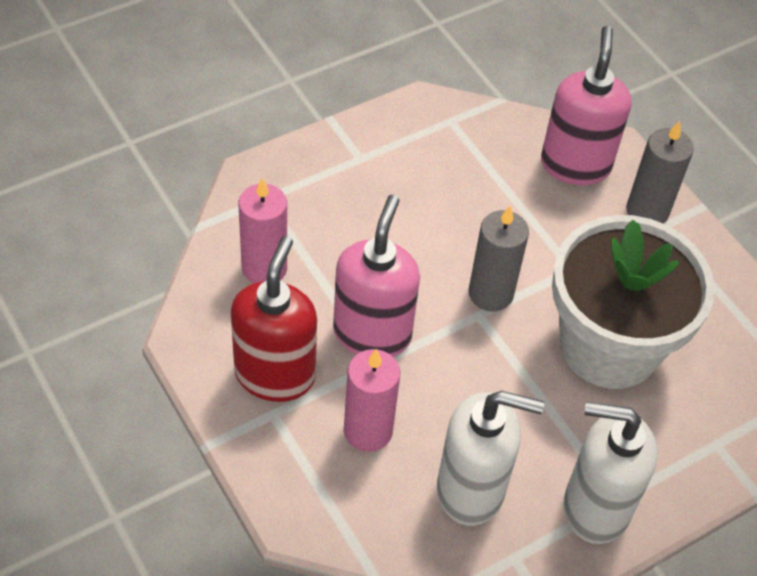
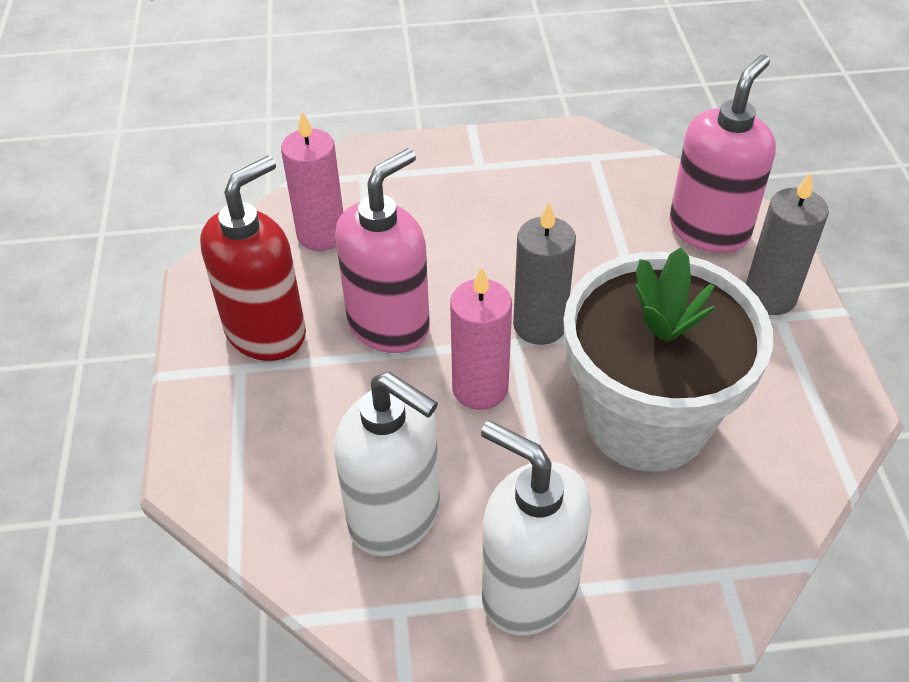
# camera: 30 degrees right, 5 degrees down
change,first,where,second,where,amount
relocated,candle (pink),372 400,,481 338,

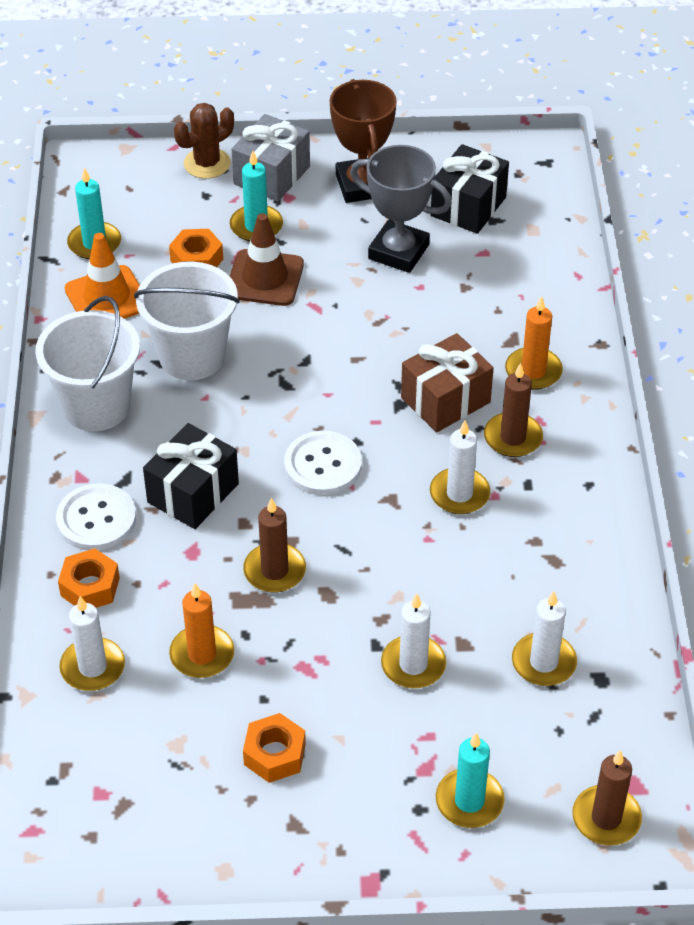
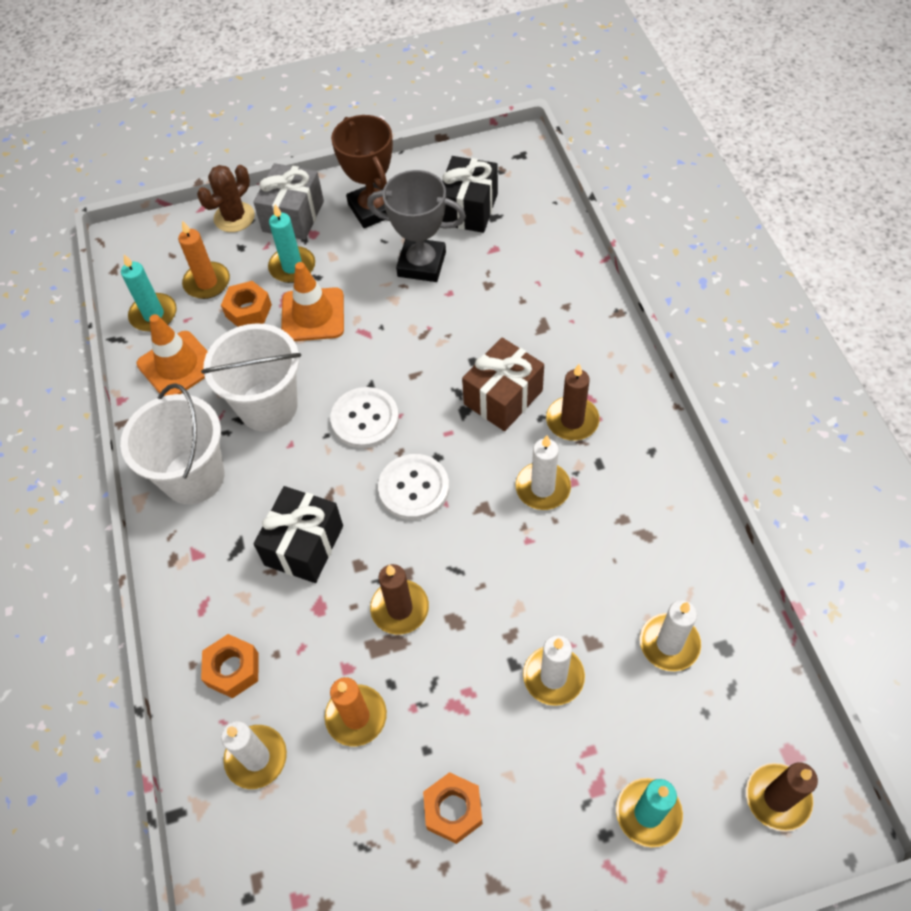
# camera: 10 degrees left, 10 degrees up
change,first,where,second,where,amount
relocated,button (white),96 517,,364 418,
relocated,candle (orange),534 343,,204 259,
colour,traffic cone (brown),267 259,traffic cone (orange),312 301,

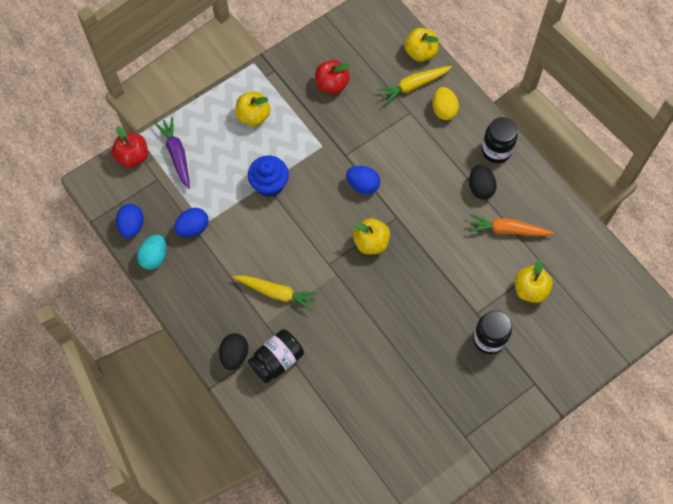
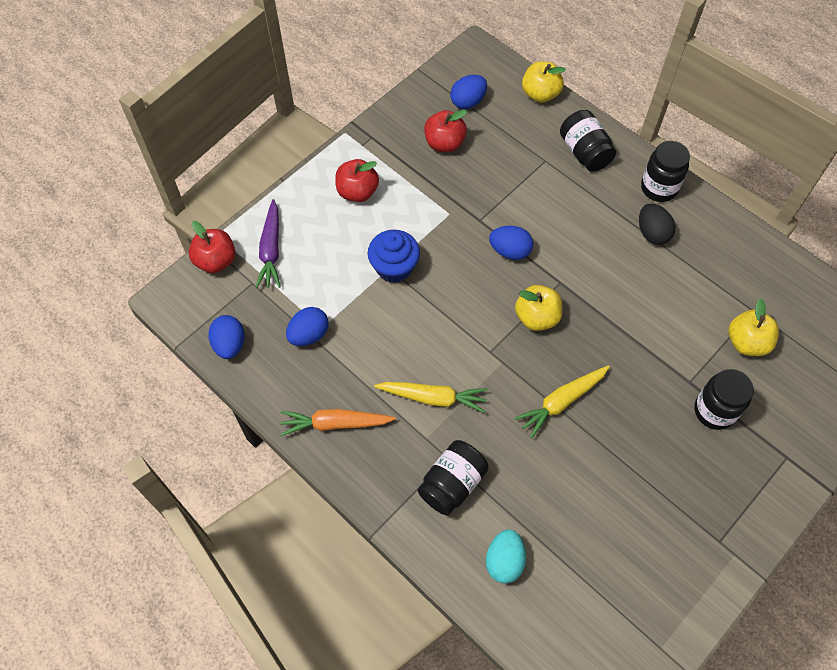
# camera: 10 degrees left, 5 degrees down
change,first,where,second,where,amount
missing,egg (black),233 351,,,
appeared,,,egg (blue),468 92,
relocated,egg (turquoise),152 252,,506 556,
relocated,carrot (yellow),414 85,,562 401,
relocated,carrot (orange),511 225,,338 422,
exchanged,egg (yellow),445 103,jar (black),588 141,
colour,apple (yellow),252 109,apple (red),357 180,
spun,carrot (purple),172 153,,268 243,150 degrees counterclockwise

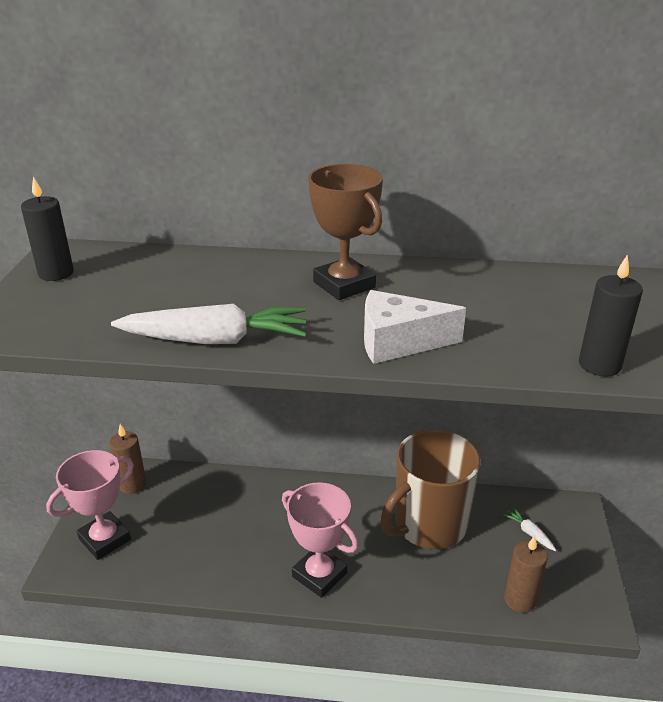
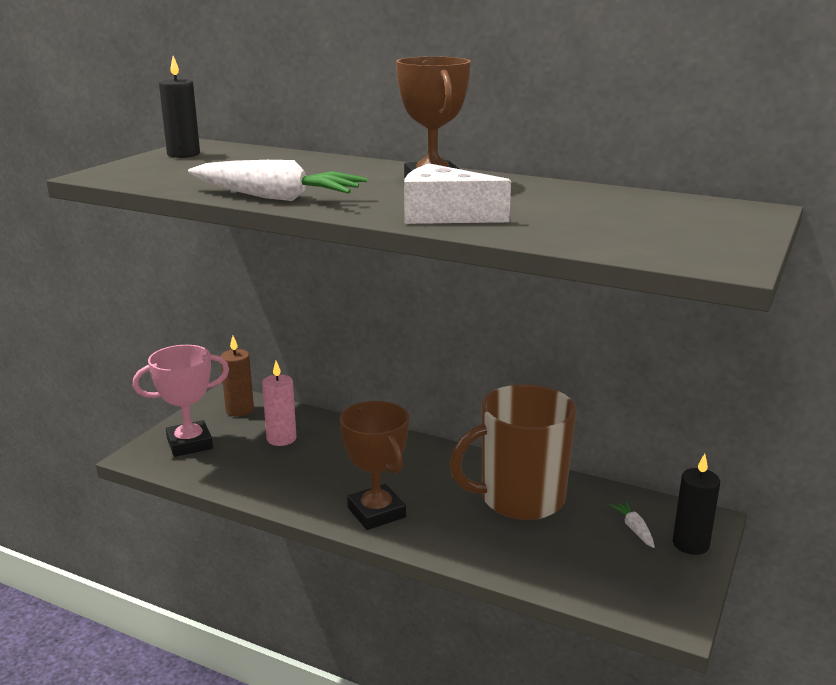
# camera: 20 degrees right, 10 degrees down
change,first,where,second,where,amount
missing,candle (brown),526 574,,,
appeared,,,candle (pink),279 403,
relocated,candle (black),611 315,,696 504,
colour,trophy (pink),320 540,trophy (brown),374 465,

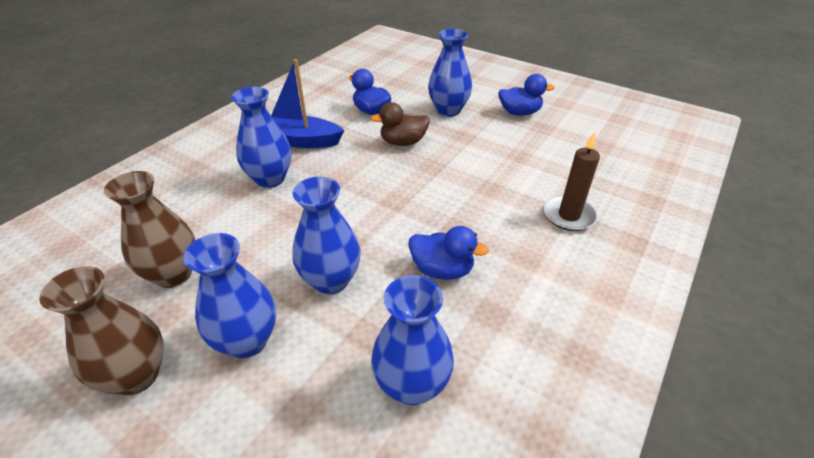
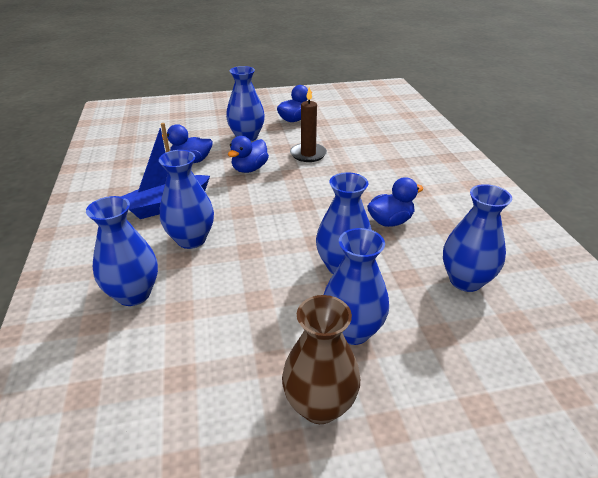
# camera: 45 degrees left, 5 degrees down
change,first,where,second,where,amount
missing,vase (brown),149 229,,,
appeared,,,vase (blue),122 251,
relocated,candle (brown),572 181,,308 124,
colour,duck (brown),400 124,duck (blue),248 154,

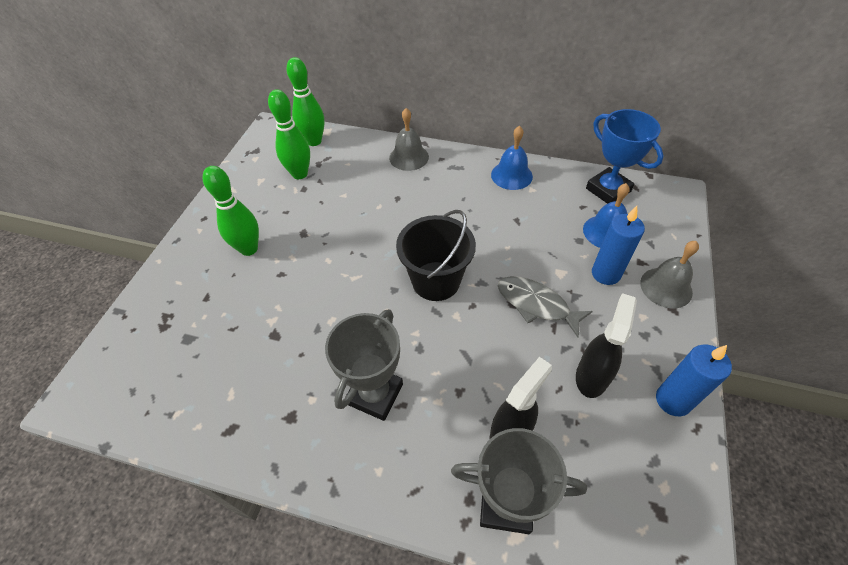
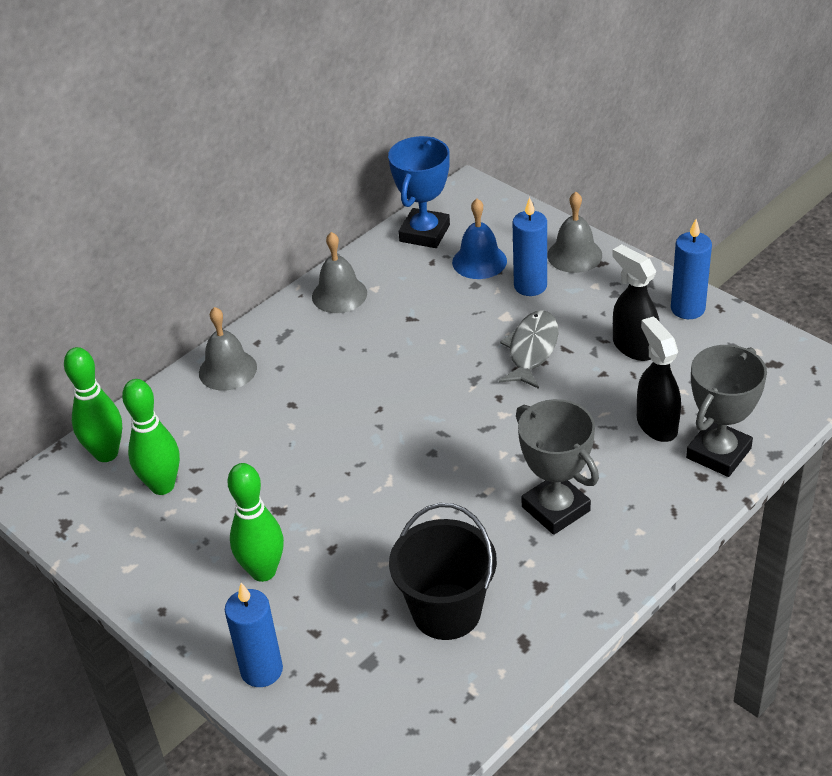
# camera: 60 degrees left, 10 degrees down
change,first,where,second,where,amount
appeared,,,candle (blue),254 635,
relocated,bucket (black),436 255,,443 571,
colour,bell (blue),512 158,bell (grey),339 272,
spun,fish (grey),545 307,,528 349,135 degrees clockwise
spun,trophy (blue),625 156,,419 192,60 degrees counterclockwise

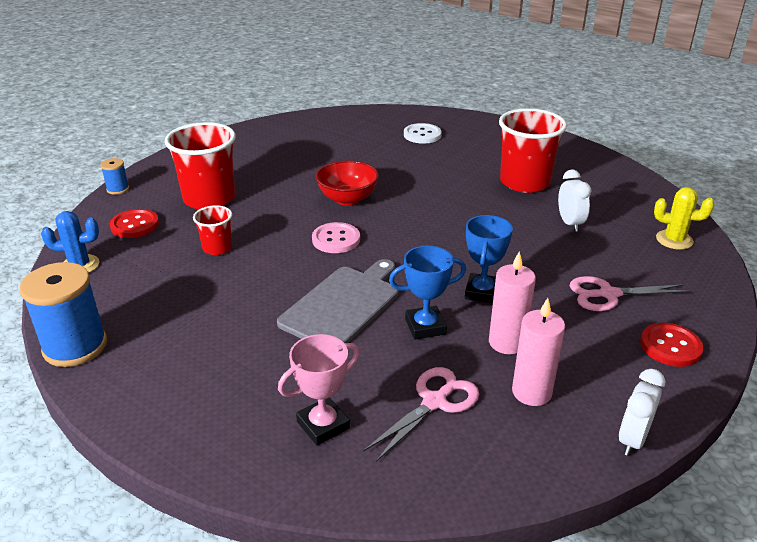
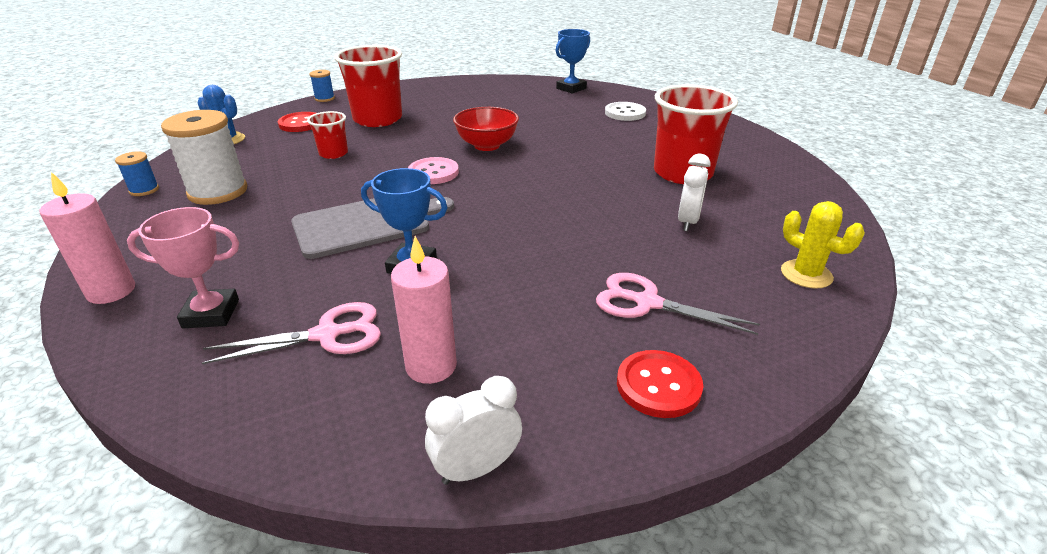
# camera: 30 degrees right, 0 degrees up
change,first,where,second,where,amount
appeared,,,spool (white),204 157,
relocated,trophy (blue),489 259,,572 61,
relocated,candle (pink),512 302,,87 238,
size,spool (blue),63 314,,137 173,x0.48

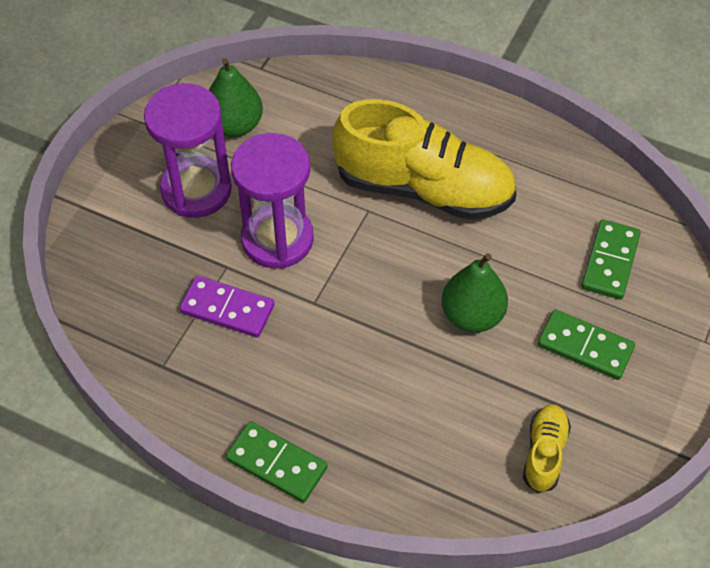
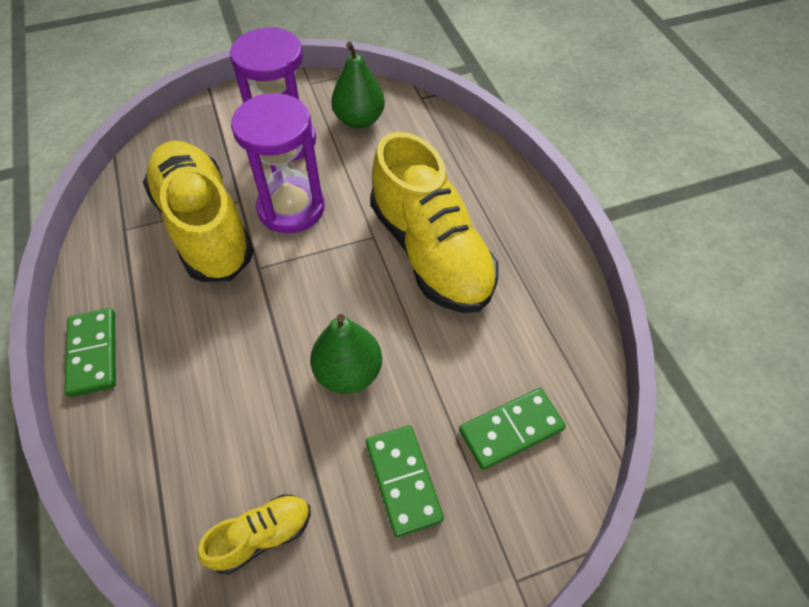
# camera: 45 degrees right, 0 degrees up
change,first,where,second,where,amount
exchanged,domino (purple),226 307,shoe (yellow),198 211,

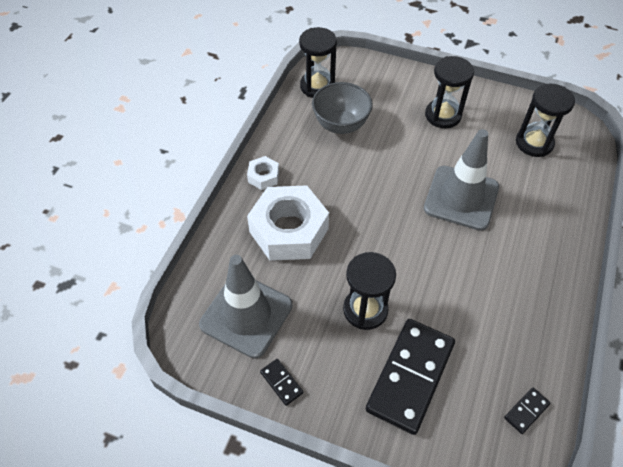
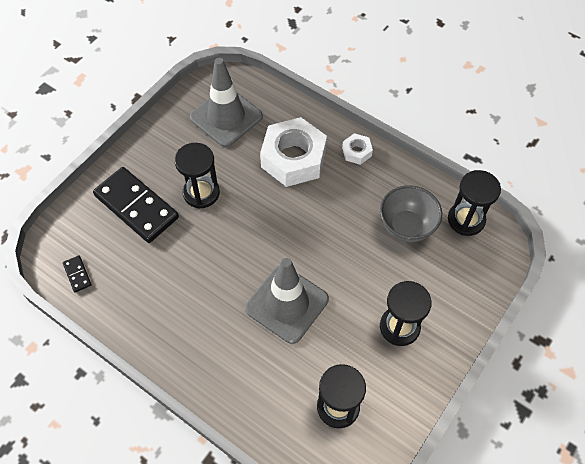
# camera: 105 degrees right, 5 degrees up
change,first,where,second,where,amount
missing,domino (black),281 382,,,

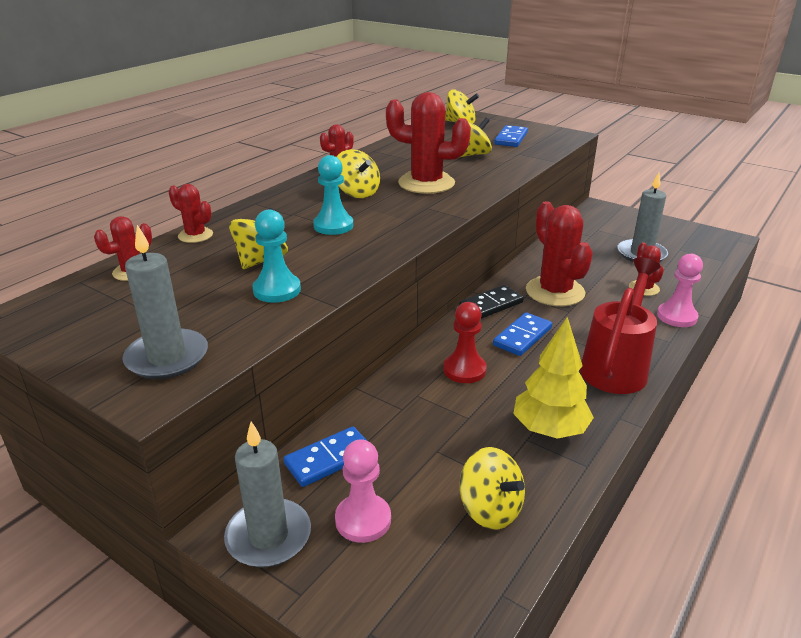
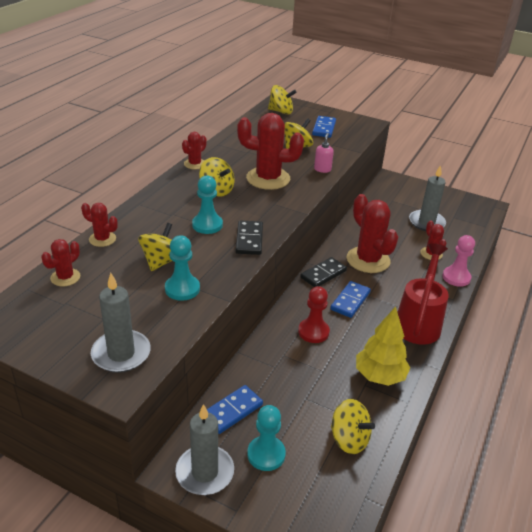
# camera: 10 degrees left, 5 degrees up
change,first,where,second,where,amount
appeared,,,domino (black),249 237,
appeared,,,soap dispenser (pink),324 153,
colour,pawn (pink),363 491,pawn (turquoise),266 438,

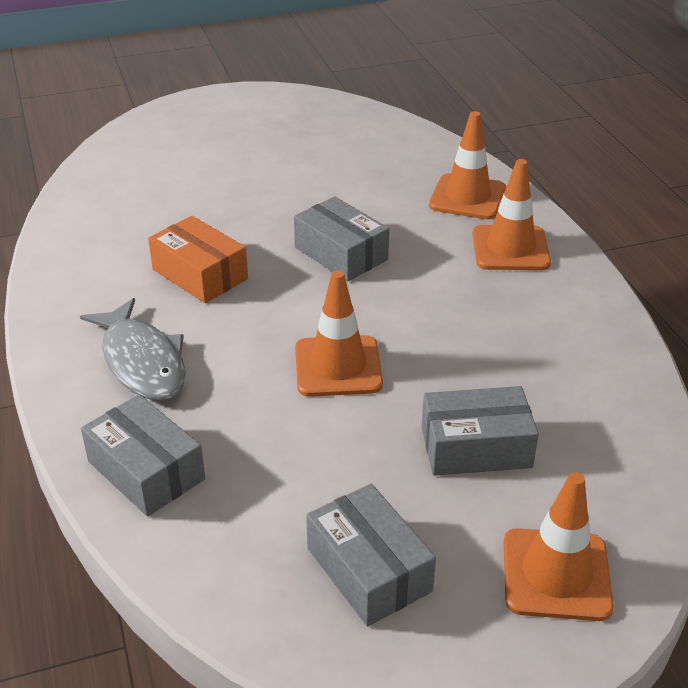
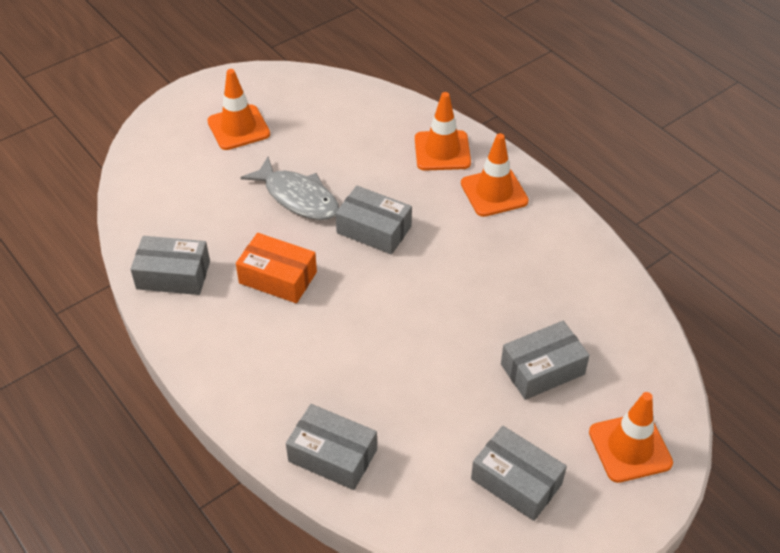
# camera: 20 degrees left, 10 degrees up
change,first,where,second,where,amount
appeared,,,box (grey),170 265,
relocated,fish (grey),133 349,,289 188,
relocated,traffic cone (orange),339 333,,238 109,

